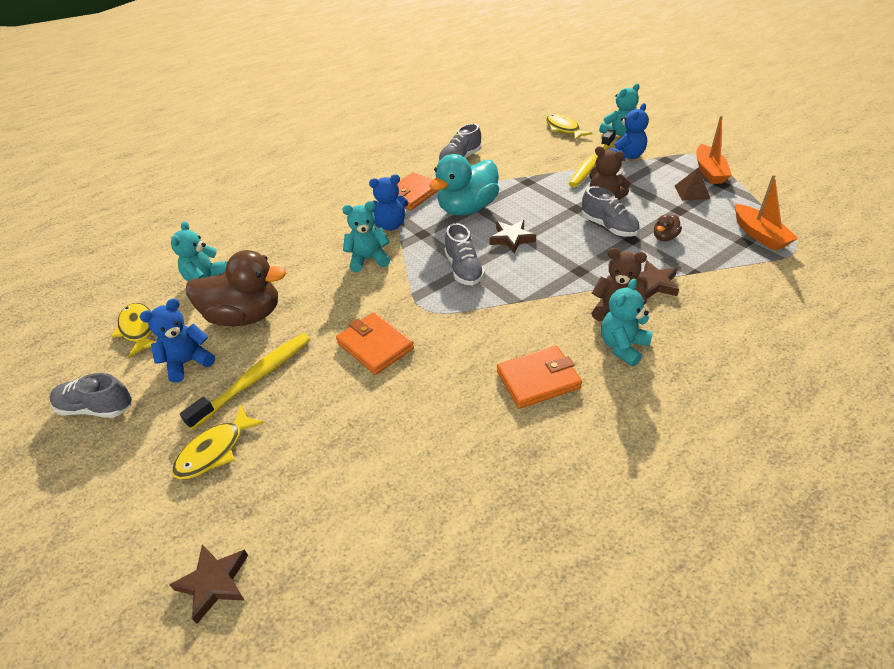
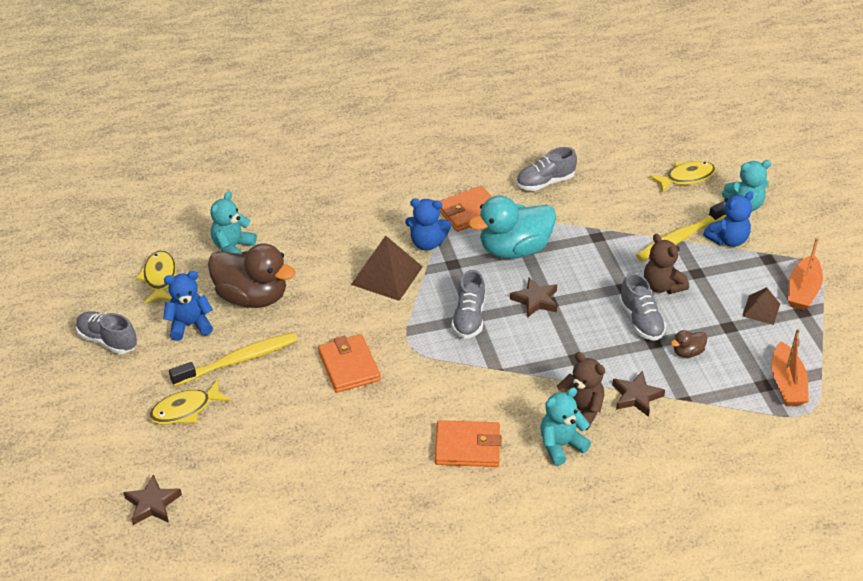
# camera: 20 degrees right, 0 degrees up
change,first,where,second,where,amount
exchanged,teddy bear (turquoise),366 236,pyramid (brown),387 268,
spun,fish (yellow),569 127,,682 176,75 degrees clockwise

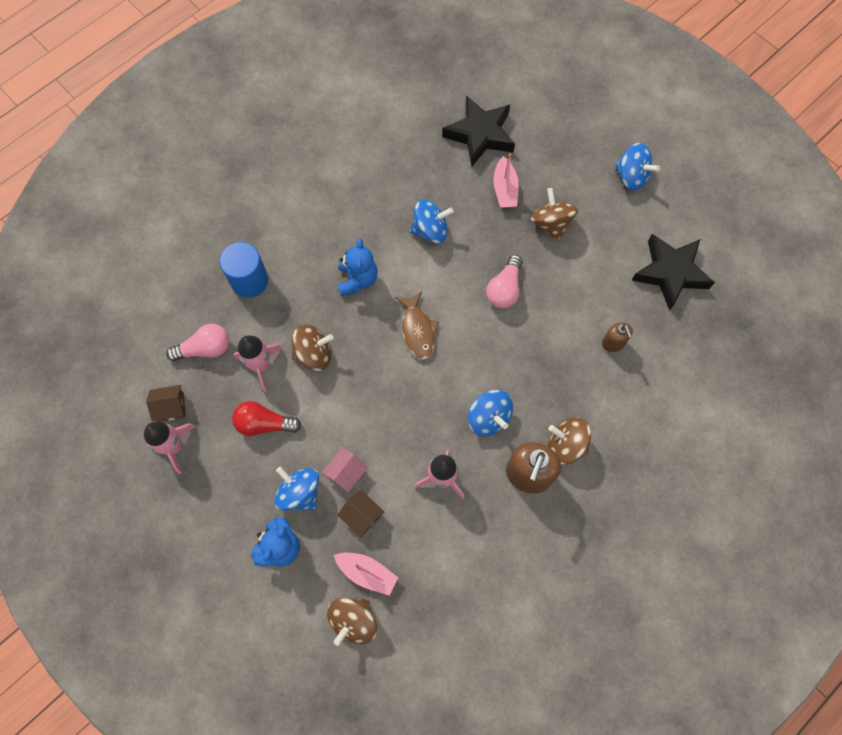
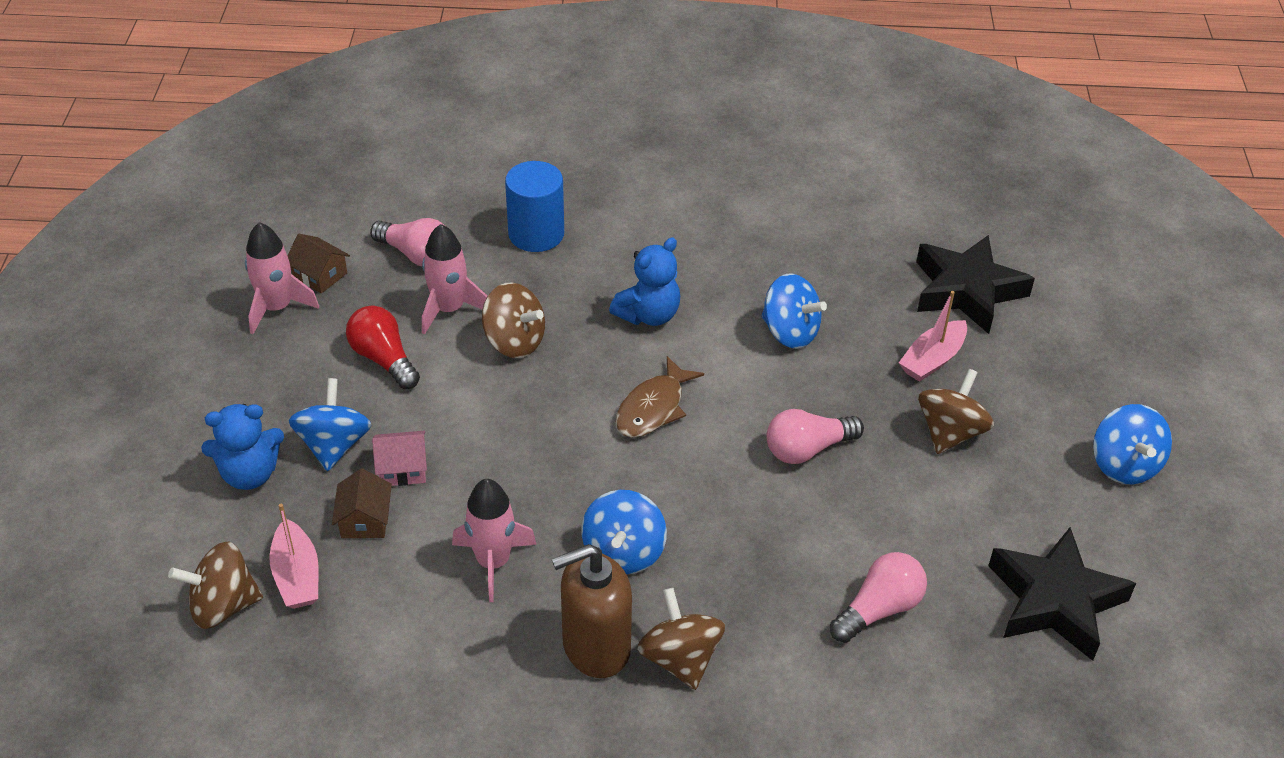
# camera: 45 degrees right, 25 degrees down
change,first,where,second,where,amount
exchanged,soap dispenser (brown),617 337,light bulb (pink),878 597,

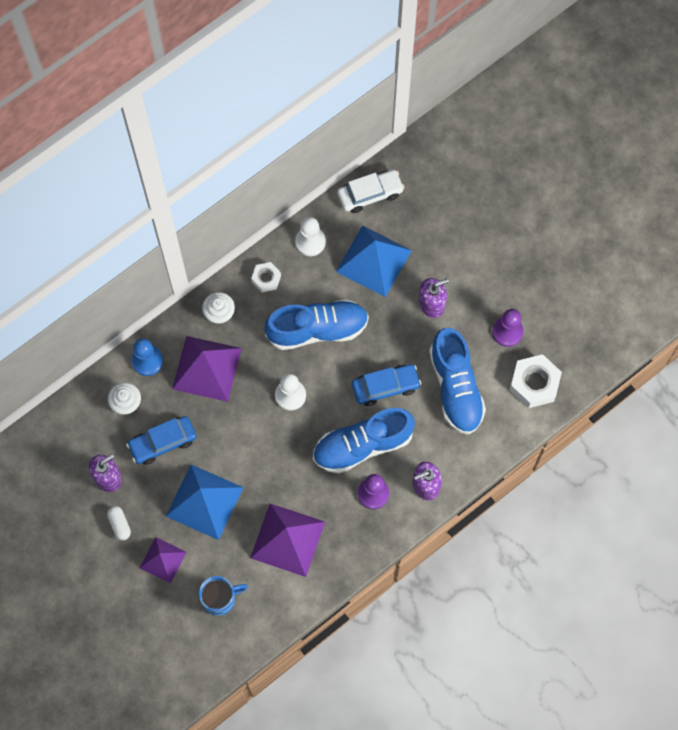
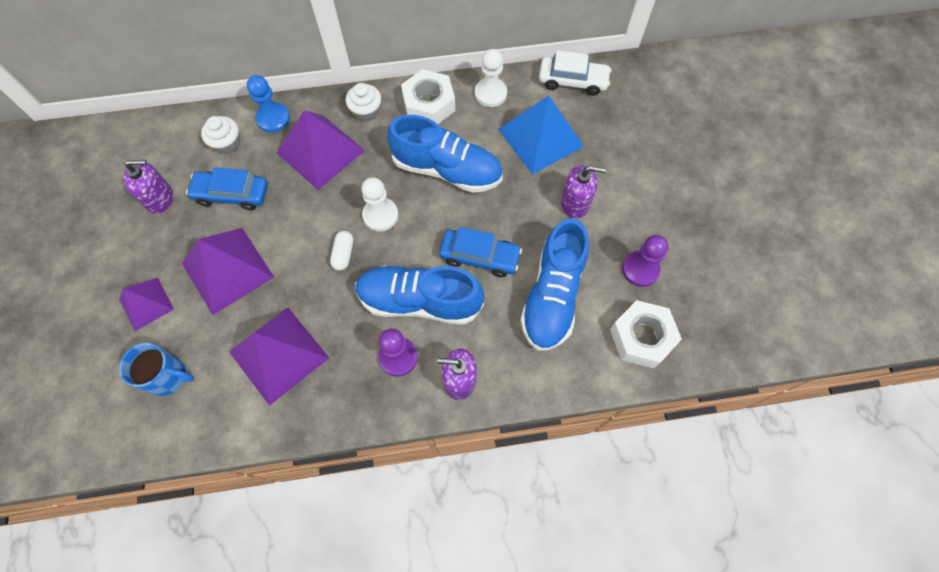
# camera: 30 degrees right, 5 degrees down
change,first,where,second,where,amount
relocated,capsule (white),119 523,,341 251,
colour,pyramid (blue),205 502,pyramid (purple),228 271,
size,nut (white),266 277,,428 96,x1.72

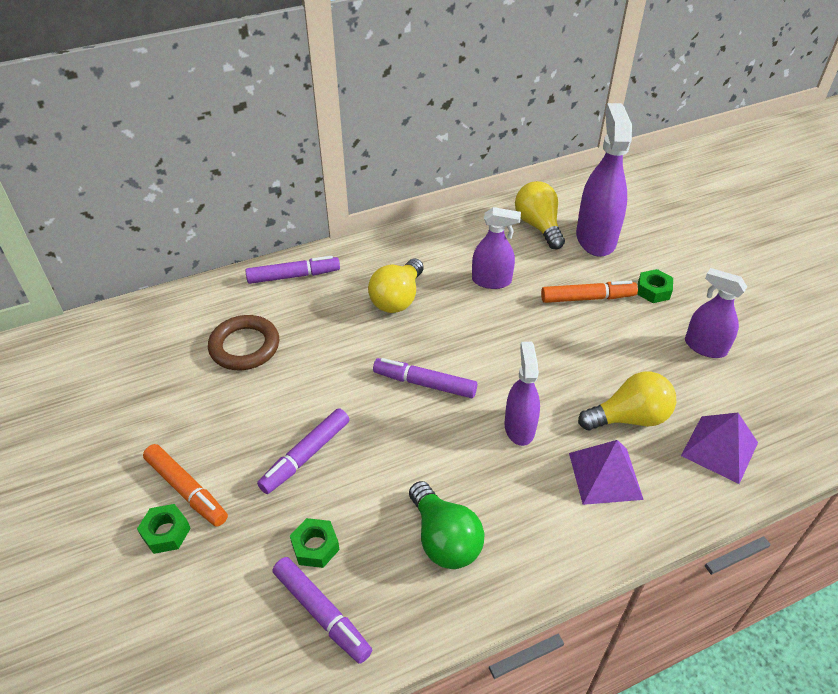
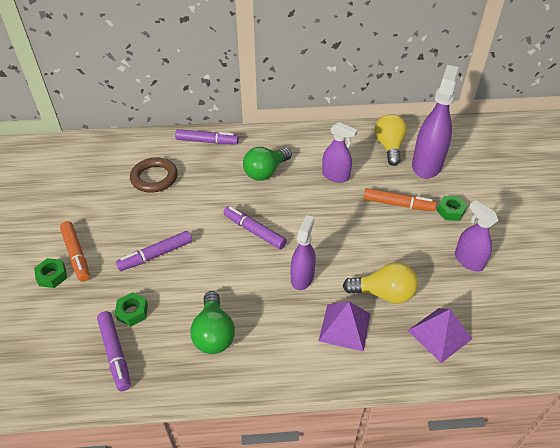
# camera: 20 degrees right, 0 degrees up
change,first,where,second,where,amount
colour,light bulb (yellow),396 286,light bulb (green),267 164,

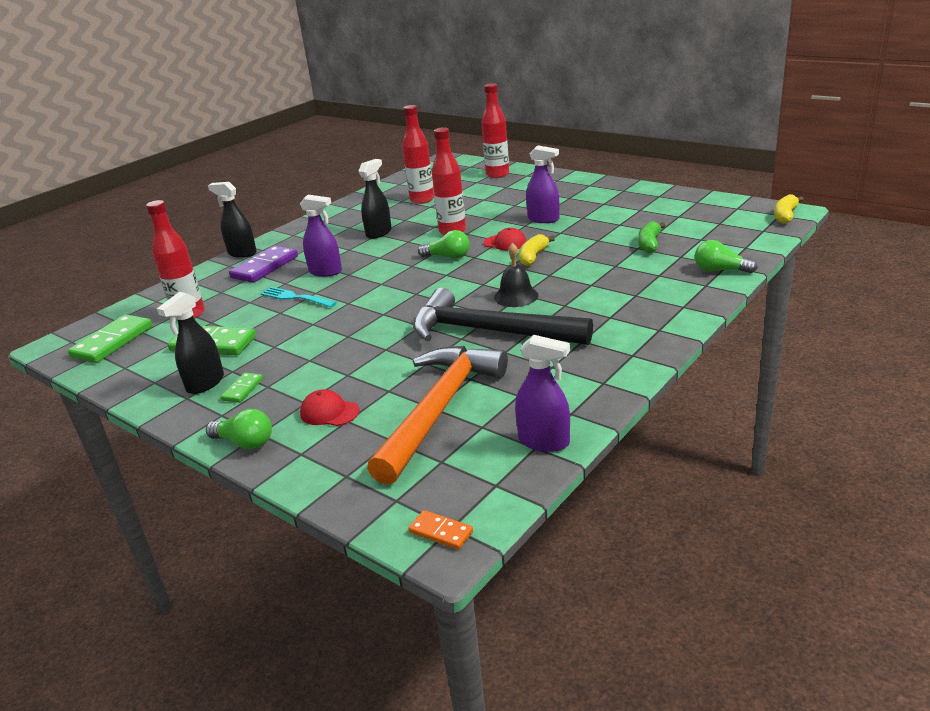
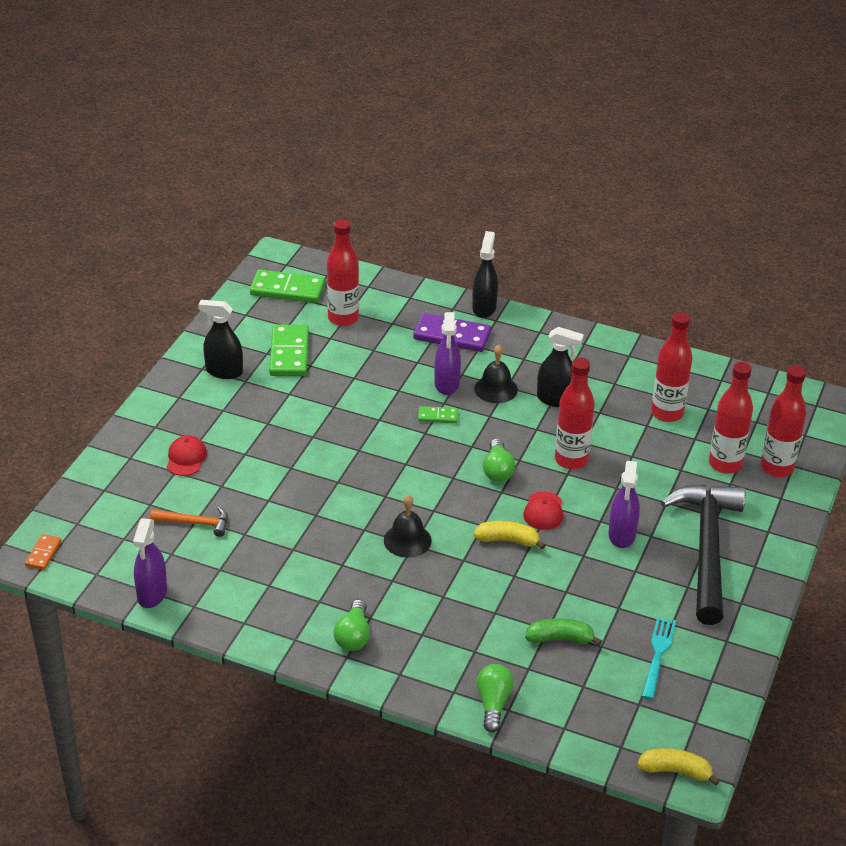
# camera: 70 degrees right, 10 degrees up
change,first,where,second,where,amount
appeared,,,bell (black),496 374,
appeared,,,bottle (red),731 418,
relocated,light bulb (green),239 429,,352 625,
relocated,domino (green),242 388,,438 414,
relocated,fork (turquoise),298 297,,659 658,
relocated,hammer (black),503 316,,703 554,
size,hammer (orange),437 415,,189 522,x0.43

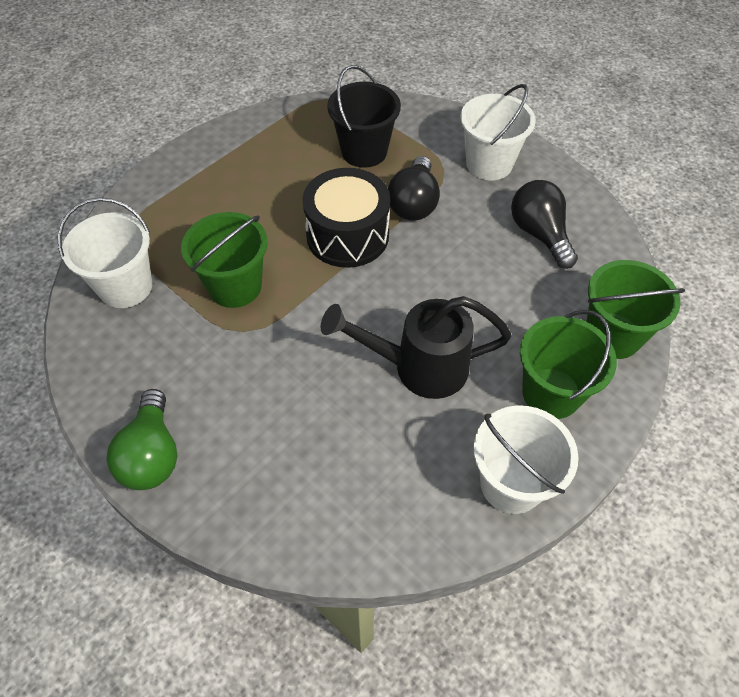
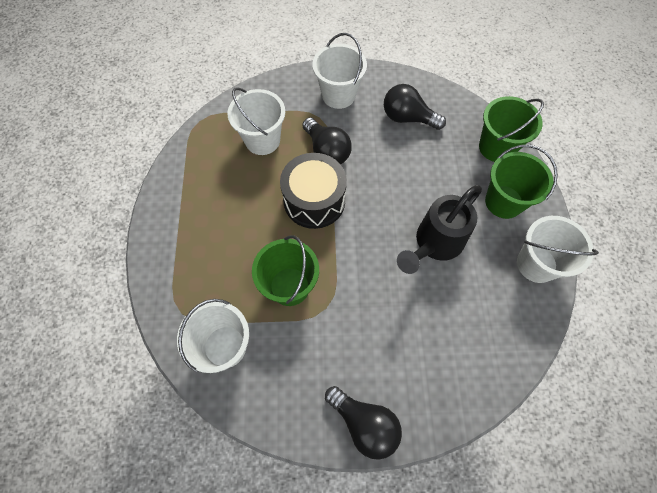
# camera: 45 degrees left, 10 degrees up
change,first,where,second,where,amount
colour,light bulb (green),142 439,light bulb (black),363 423,
colour,bucket (black),364 116,bucket (white),256 121,

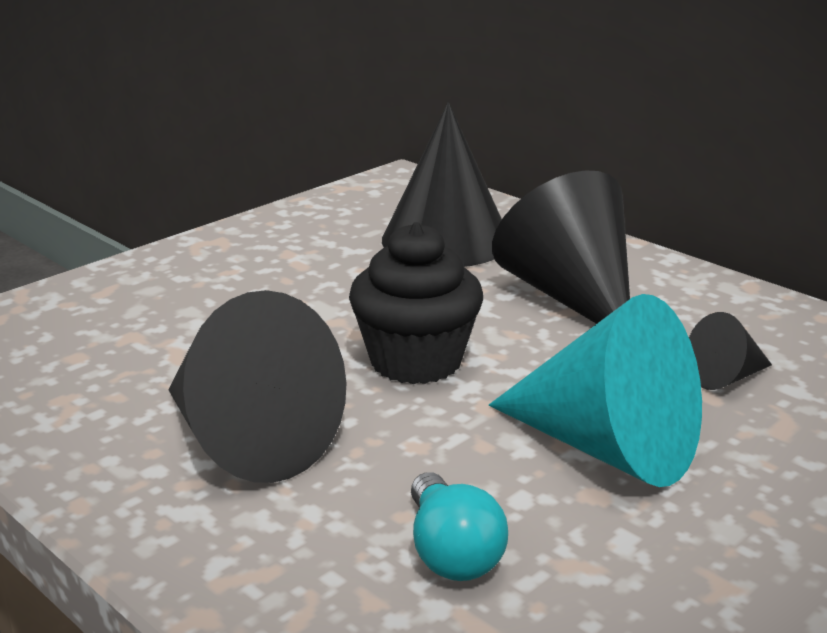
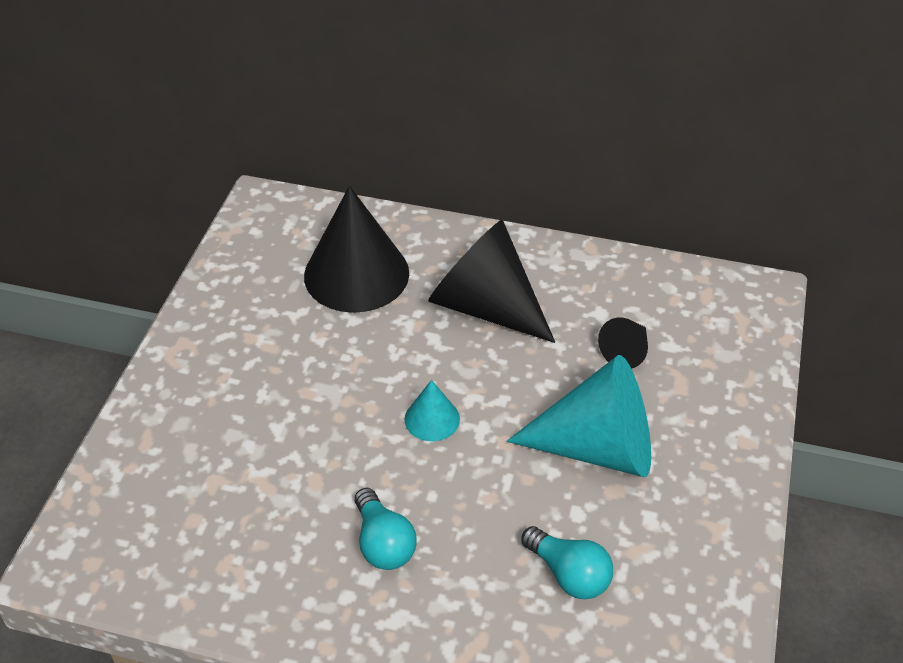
# camera: 30 degrees left, 20 degrees up
change,first,where,second,where,amount
exchanged,cone (black),257 386,light bulb (turquoise),386 529,
exchanged,cupcake (black),416 303,cone (turquoise),432 410,

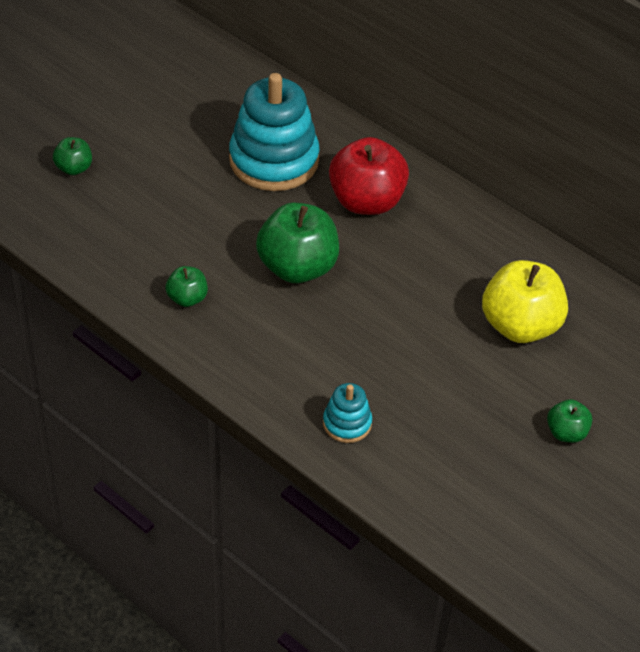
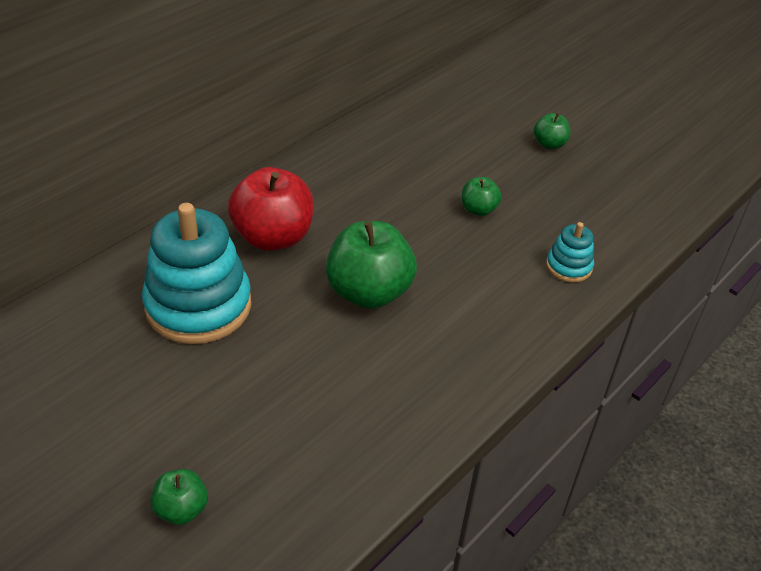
# camera: 90 degrees left, 5 degrees down
change,first,where,second,where,amount
missing,apple (yellow),525 301,,,
relocated,apple (green),186 286,,482 196,

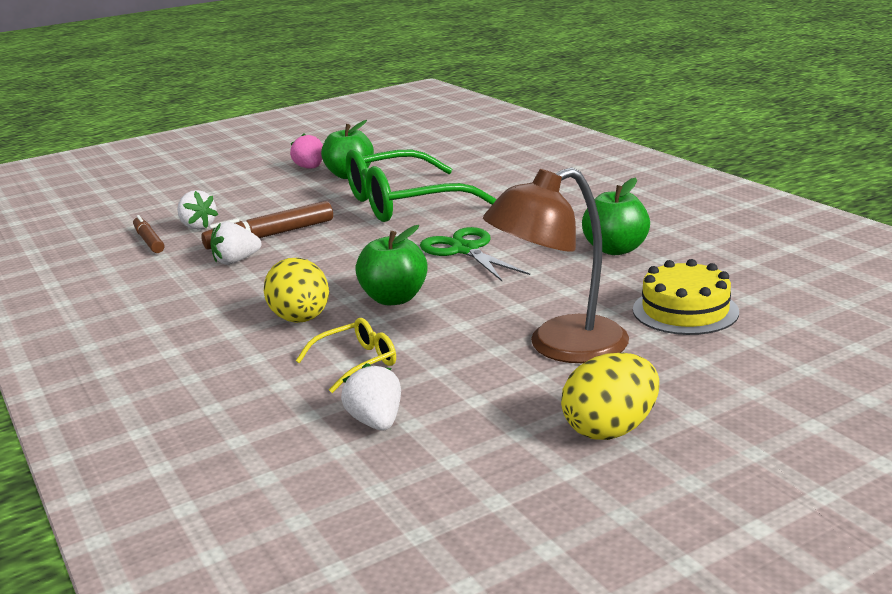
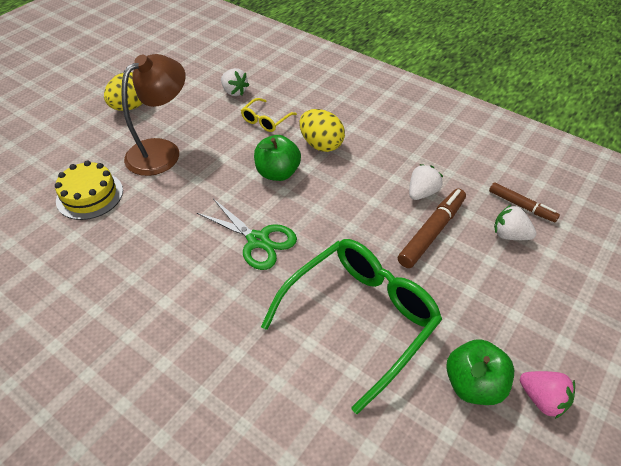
# camera: 155 degrees right, 25 degrees up
change,first,where,second,where,amount
missing,apple (green),616 216,,,

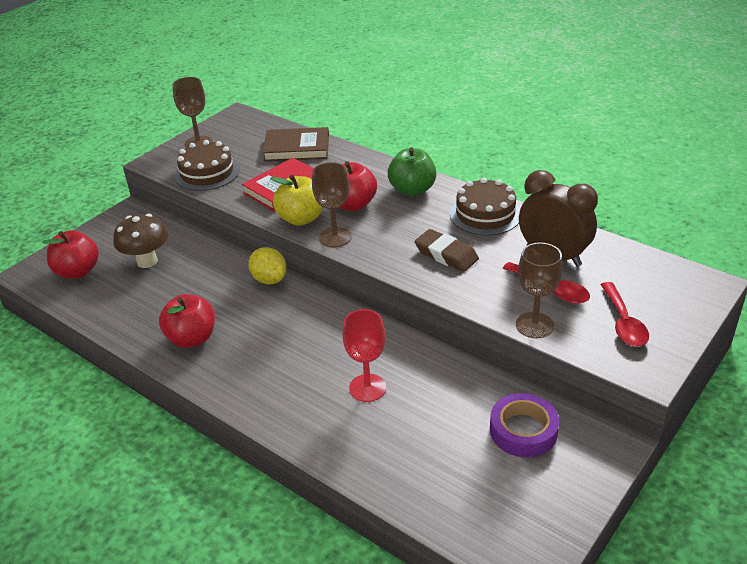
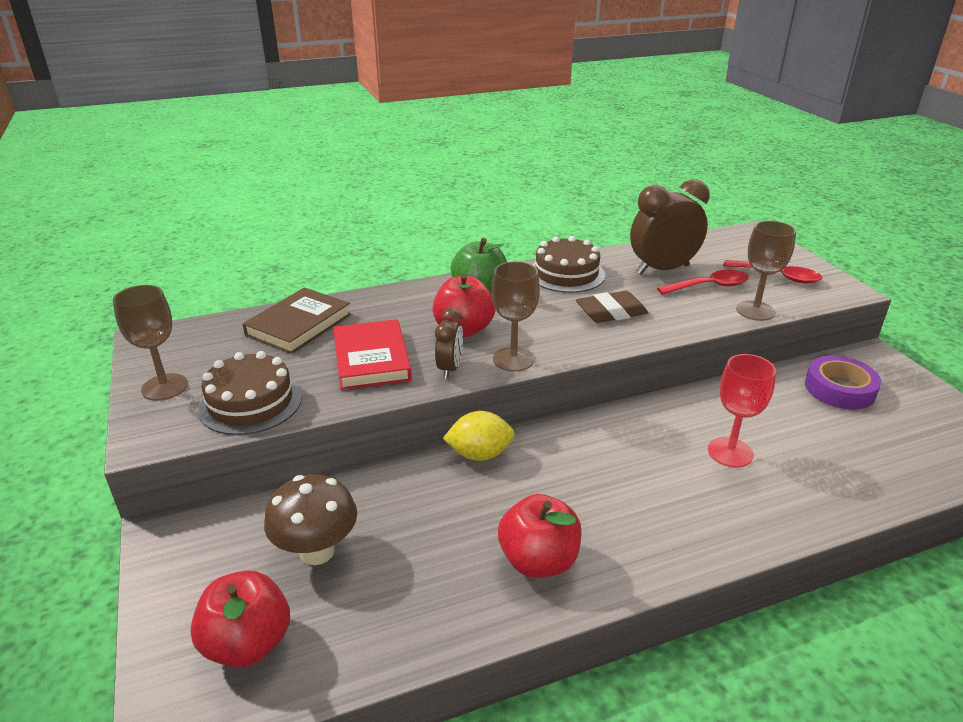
# camera: 60 degrees left, 5 degrees down
change,first,where,second,where,amount
exchanged,apple (yellow),296 200,clock (brown),449 343,

